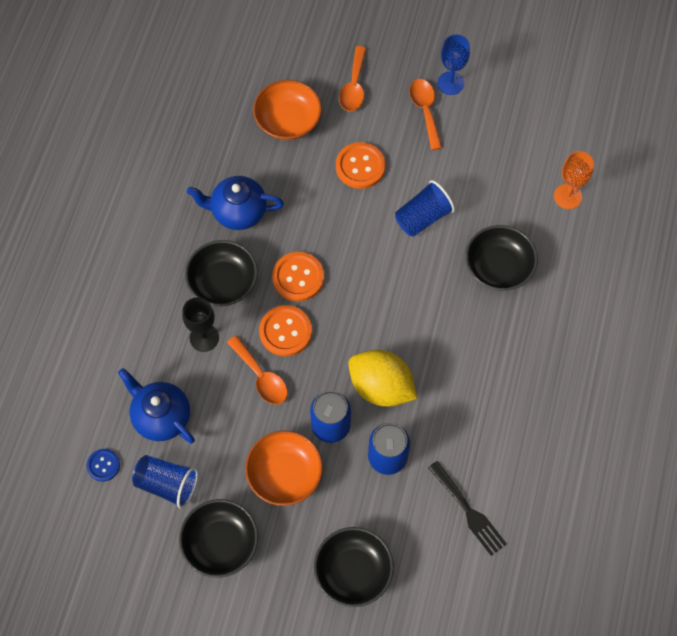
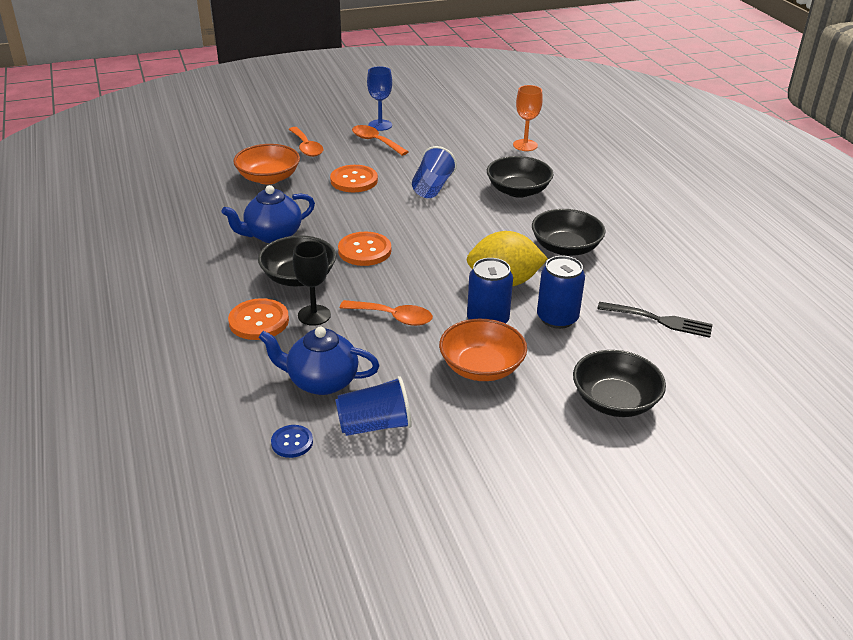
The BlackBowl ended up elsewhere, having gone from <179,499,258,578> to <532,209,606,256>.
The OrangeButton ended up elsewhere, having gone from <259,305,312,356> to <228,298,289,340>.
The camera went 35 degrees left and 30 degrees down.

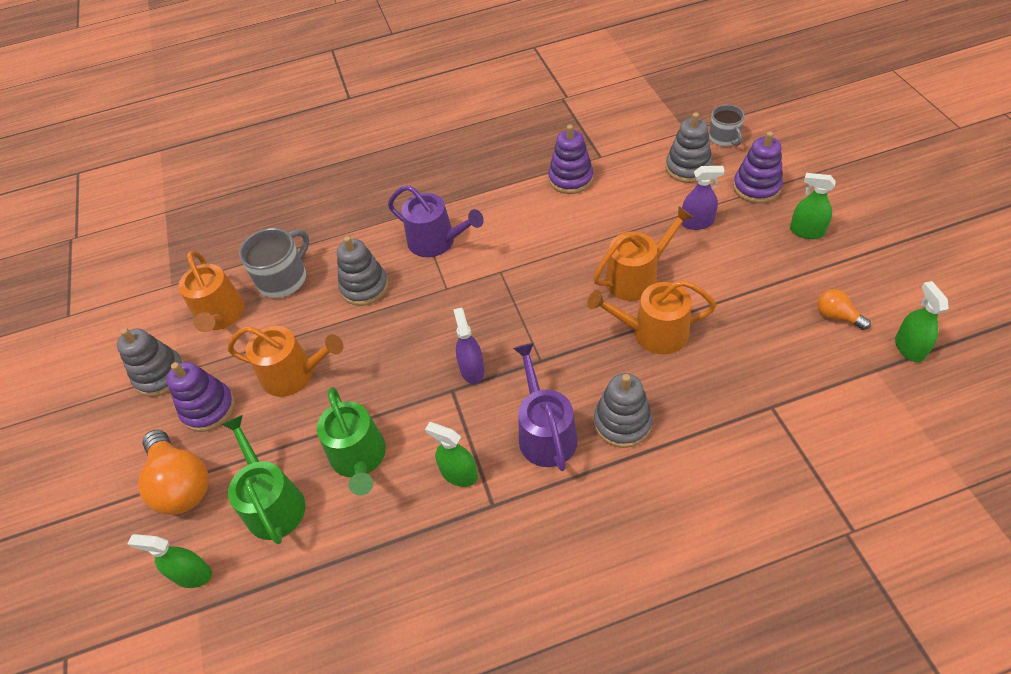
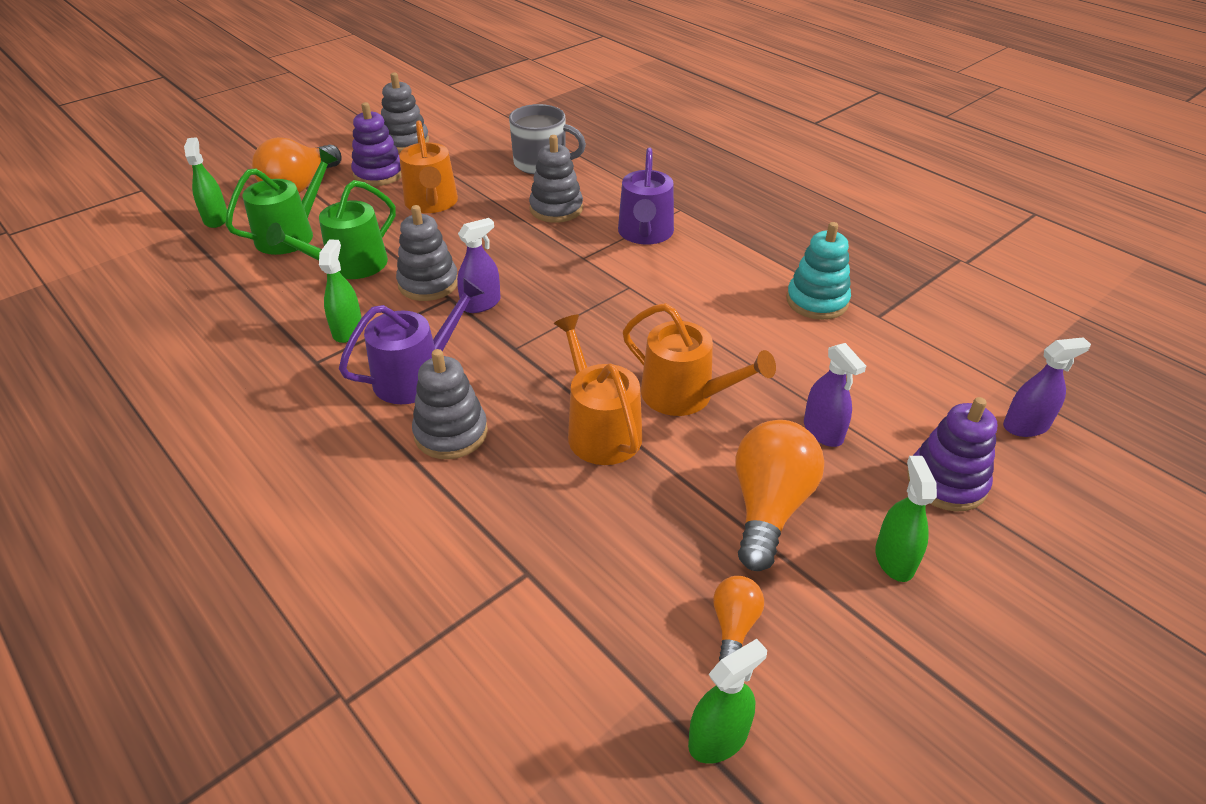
The second view lost the OrangeWateringCan at <178,251,245,332>.
The second view gained the OrangeLightBulb at <736,420,824,571>.
The GreyStackingToy ended up elsewhere, having gone from <666,112,713,183> to <396,205,458,301>.
Where the GreyMug stood at <709,105,744,146>, the PurpleSprayBottle came to stand at <1003,337,1091,437>.
What was the PurpleStackingToy at <548,125,593,194> turned into the TurquoiseStackingToy at <787,222,851,320>.
The camera went 60 degrees right and 10 degrees down.

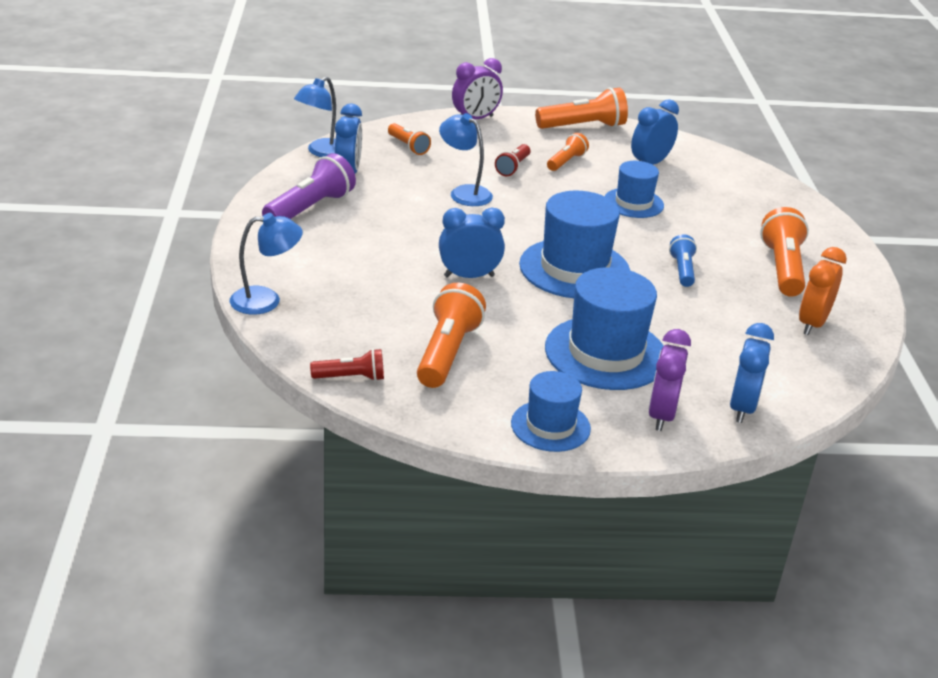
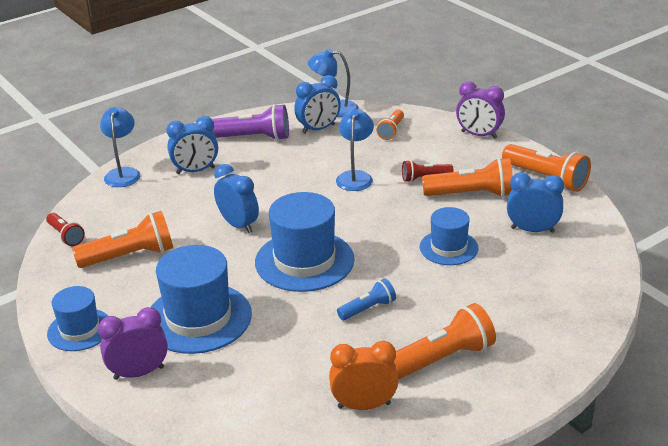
The BlueClock ended up elsewhere, having gone from <730,323,774,423> to <166,116,218,174>.
The BlueLamp at <230,213,303,314> ended up facing another way, 135 degrees counterclockwise from before.
The size of the OrangeFlashlight at <547,133,589,171> changed by a factor of 1.74.
The camera went 60 degrees right and 0 degrees up.

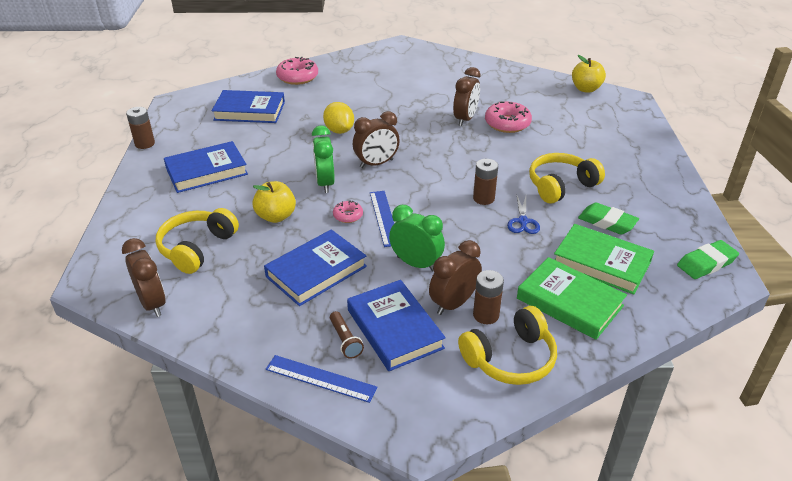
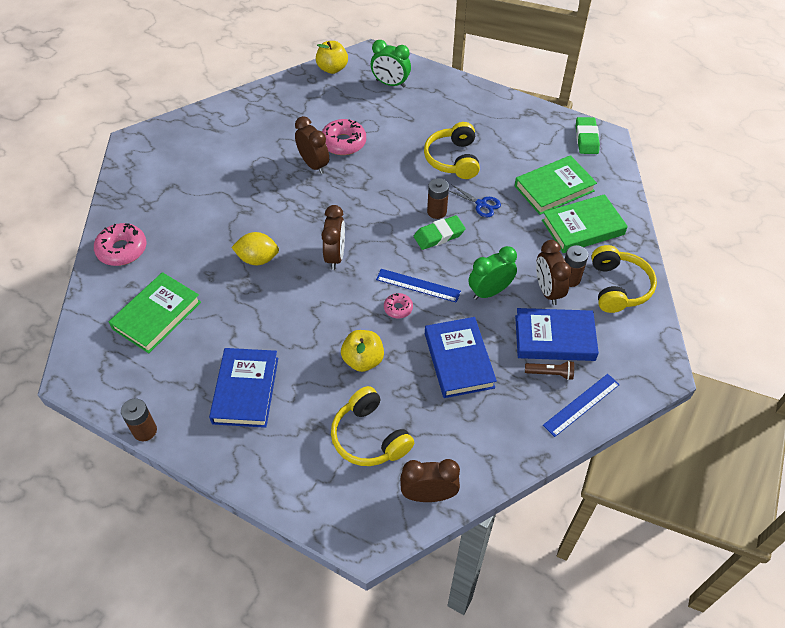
The GreenClock ended up elsewhere, having gone from <312,125,335,193> to <371,40,411,88>.
The GreenEraser ended up elsewhere, having gone from <578,203,639,234> to <414,215,466,250>.
What was the BlueBook at <212,90,285,123> turned into the GreenBook at <109,272,201,353>.
The camera went 60 degrees left and 15 degrees up.

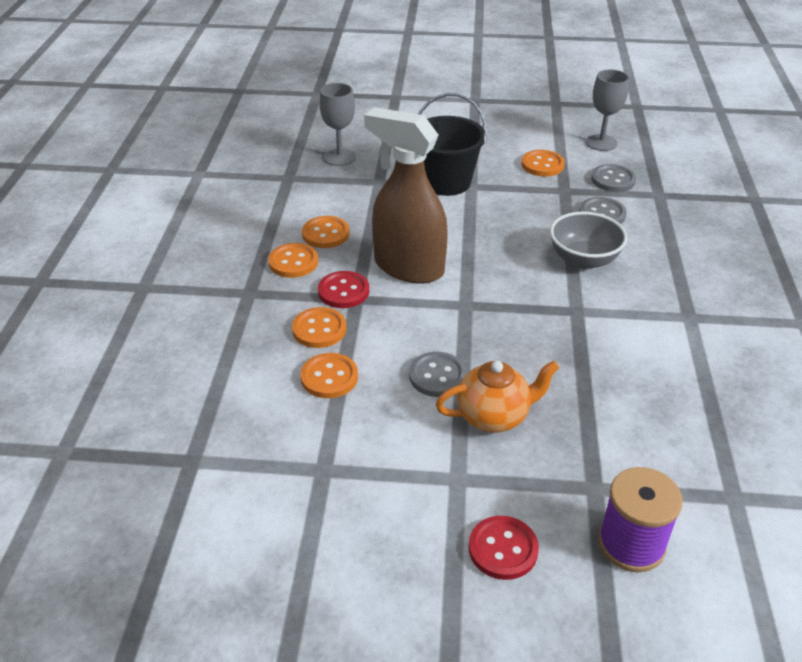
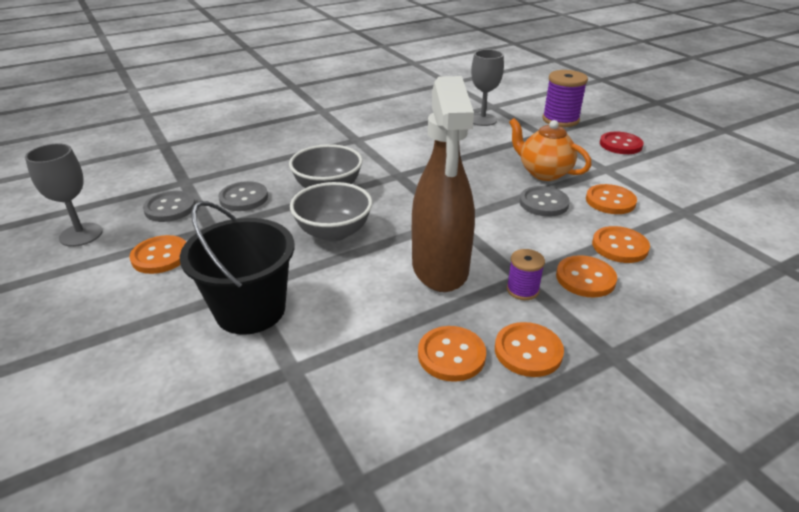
The second view gained the GreyBowl at <290,182,373,242>.
The second view gained the OrangeButton at <586,184,637,214>.
The GreyGoblet ended up elsewhere, having gone from <320,83,356,166> to <471,49,504,126>.
Where the RedButton stood at <318,271,369,308>, the PurpleSpool came to stand at <507,249,545,300>.
The camera went 125 degrees left and 5 degrees down.

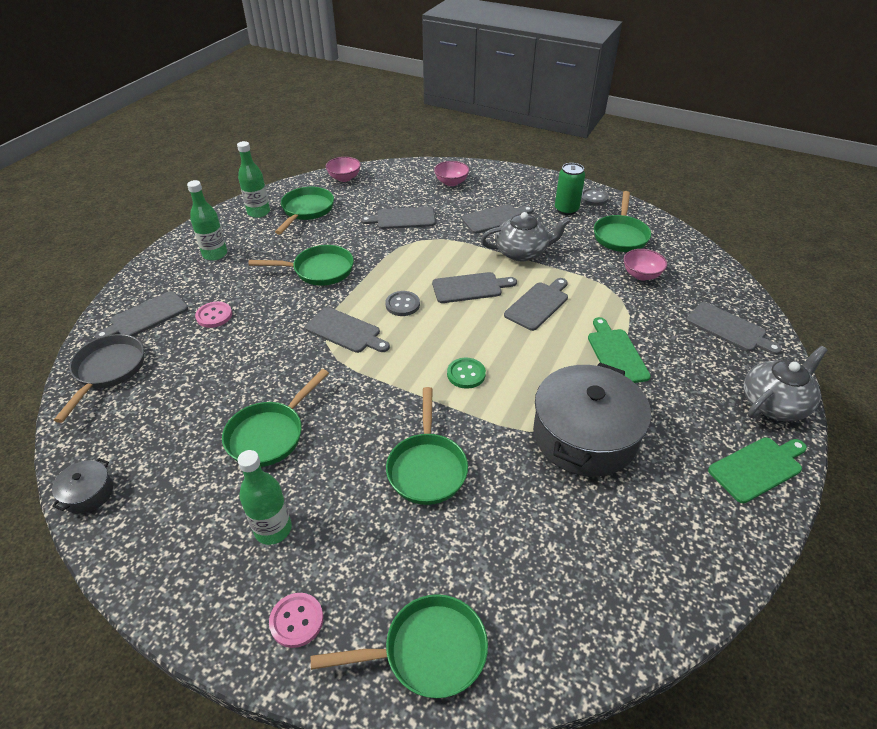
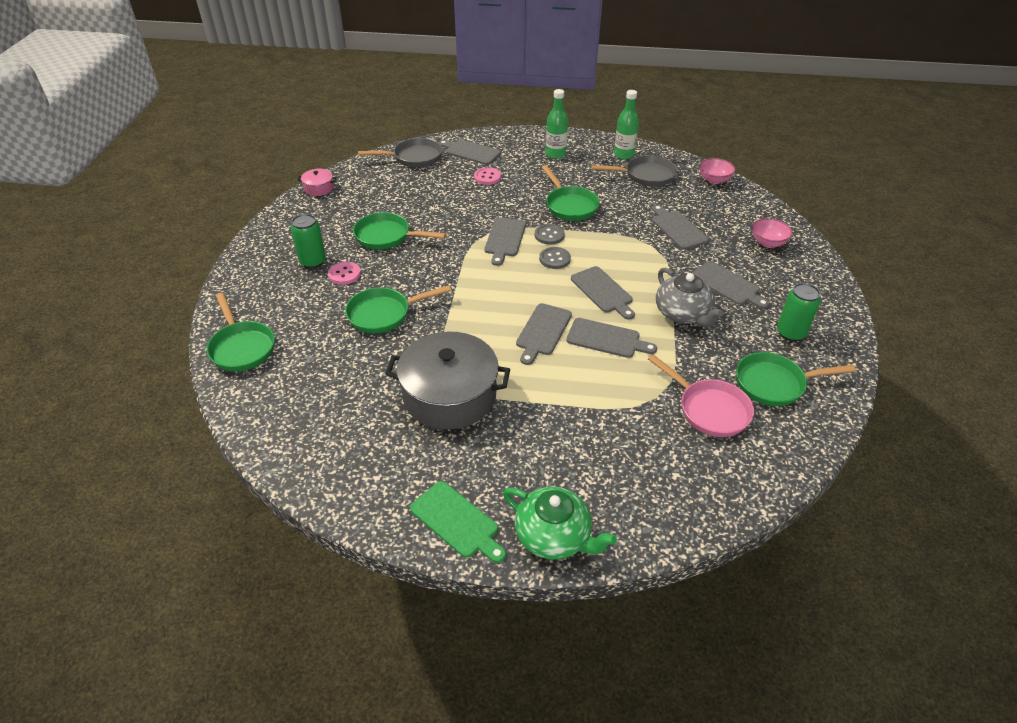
The second view lost the GreenButton at <447,358,486,389>.
The second view lost the GreenCuttingBoard at <588,317,651,383>.
The PinkButton ended up elsewhere, having gone from <269,593,323,648> to <328,262,361,285>.
The GreyButton ended up elsewhere, having gone from <581,188,609,206> to <535,224,565,245>.
The GreyCuttingBoard ended up elsewhere, having gone from <686,302,782,355> to <516,303,572,365>.
Where the GreenBottle stood at <237,450,292,545>, the GreenCan came to stand at <291,214,326,268>.
Where the PinkBowl stood at <624,249,667,280>, the PinkPan came to stand at <648,354,754,437>.
What was the GreyPot at <52,458,113,514> turned into the PinkPot at <297,169,337,196>.
What was the GreenPan at <275,187,334,235> turned into the GreyPan at <591,155,677,187>.
What was the GreyTeapot at <744,346,828,422> turned into the GreenTeapot at <503,487,617,560>.
The camera went 70 degrees right and 0 degrees up.

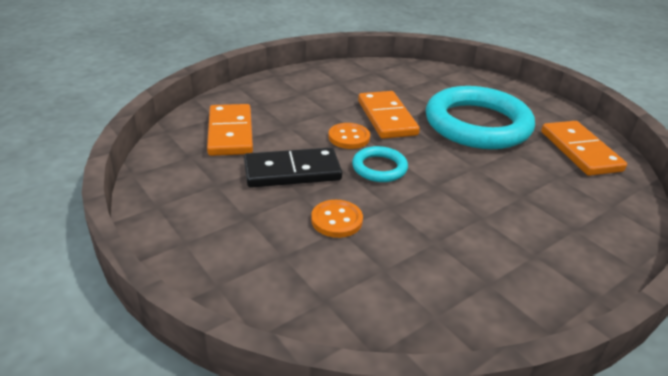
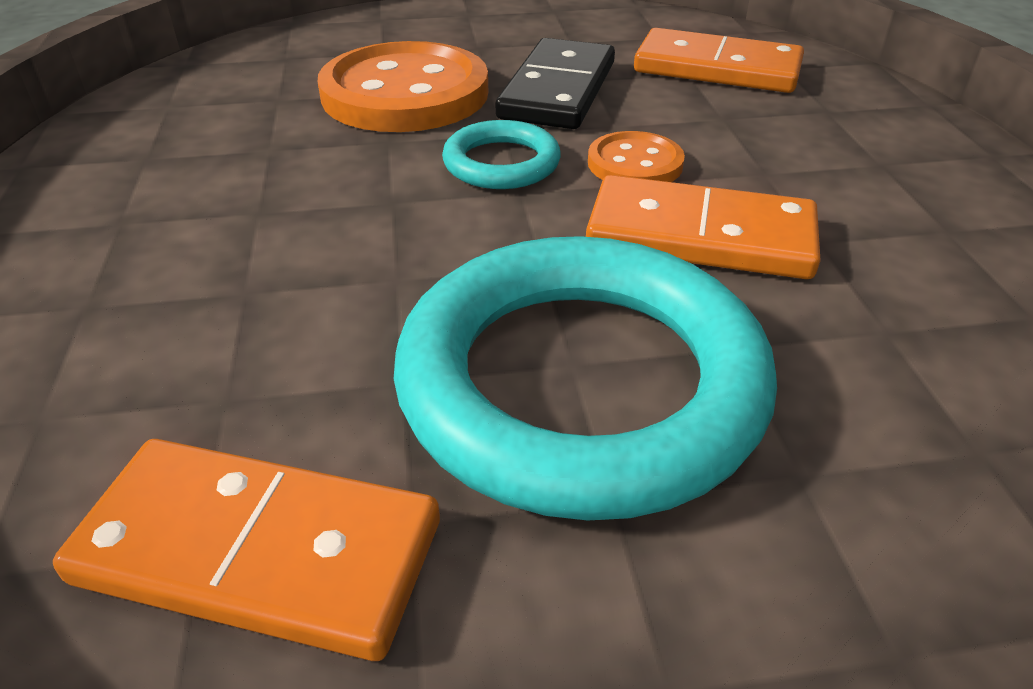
The size of the OrangeButton at <311,200,363,238> changed by a factor of 2.03.
The camera went 120 degrees right and 5 degrees up.

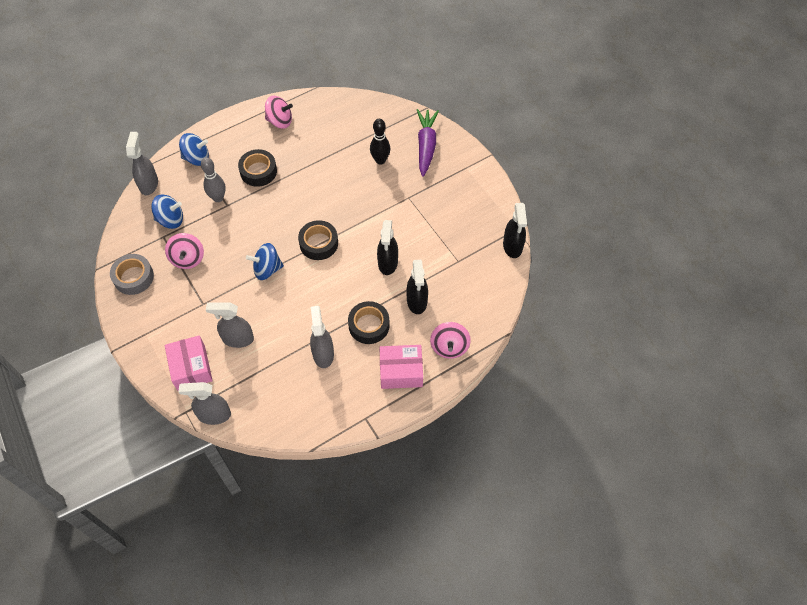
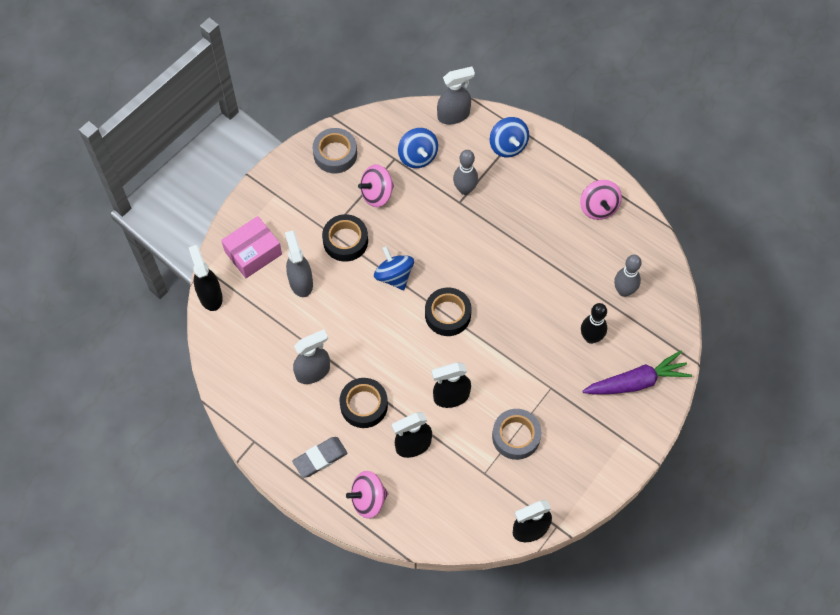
The second view gained the GreyTape at <492,409,541,460>.
The second view gained the GreyBowlingPin at <614,255,642,297>.
The BlackTape ended up elsewhere, having gone from <238,149,277,187> to <322,214,368,262>.
Where the PinkBox stood at <379,345,423,389>, the GreyEraser came to stand at <292,437,348,478>.
What was the GreySprayBottle at <178,382,231,425> turned into the BlackSprayBottle at <188,245,223,311>.
The camera went 70 degrees right and 5 degrees up.

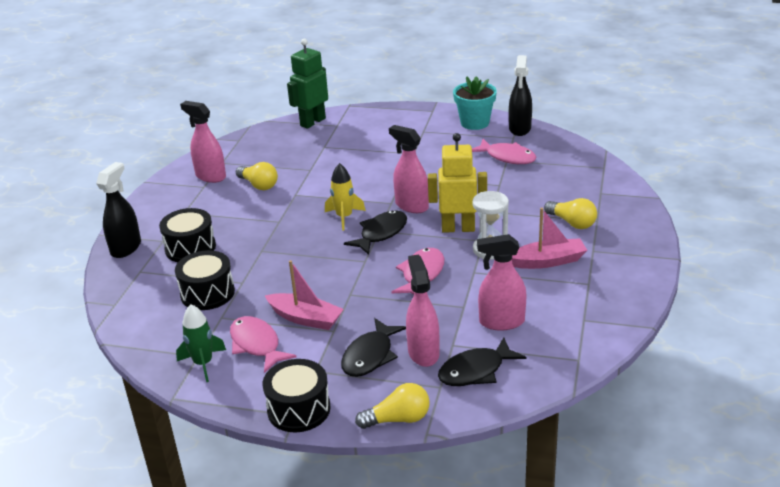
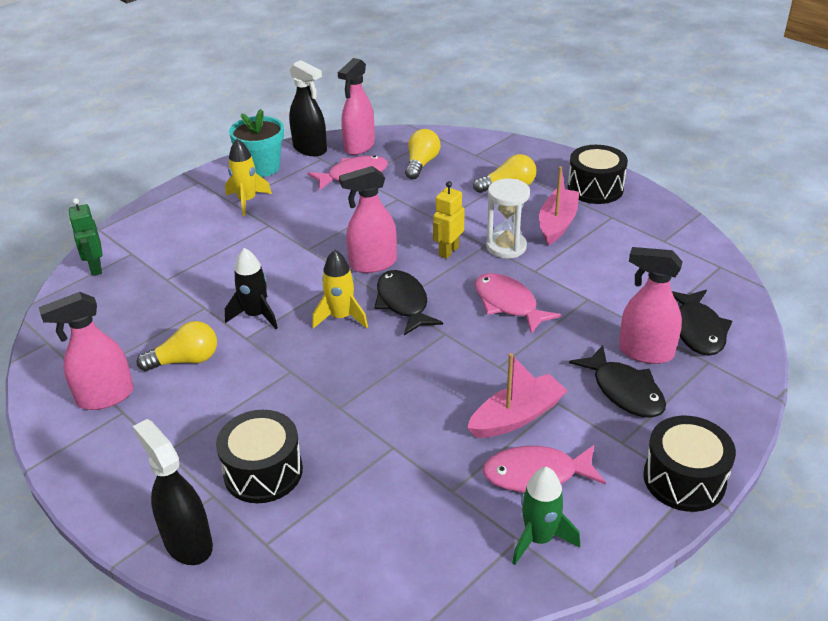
The second view gained the YellowRocket at <225,138,272,216>.
The second view gained the BlackRocket at <225,248,278,329>.
The BlackDrum ended up elsewhere, having gone from <175,250,235,310> to <568,145,628,204>.
The YellowLightBulb ended up elsewhere, having gone from <355,383,430,429> to <405,129,440,179>.
The PinkSprayBottle ended up elsewhere, having gone from <477,234,527,330> to <338,58,375,155>.
The size of the GreenRobot at <287,39,328,129> changed by a factor of 0.63.
The size of the YellowRobot at <428,133,487,233> changed by a factor of 0.63.
The camera went 60 degrees left and 5 degrees up.

